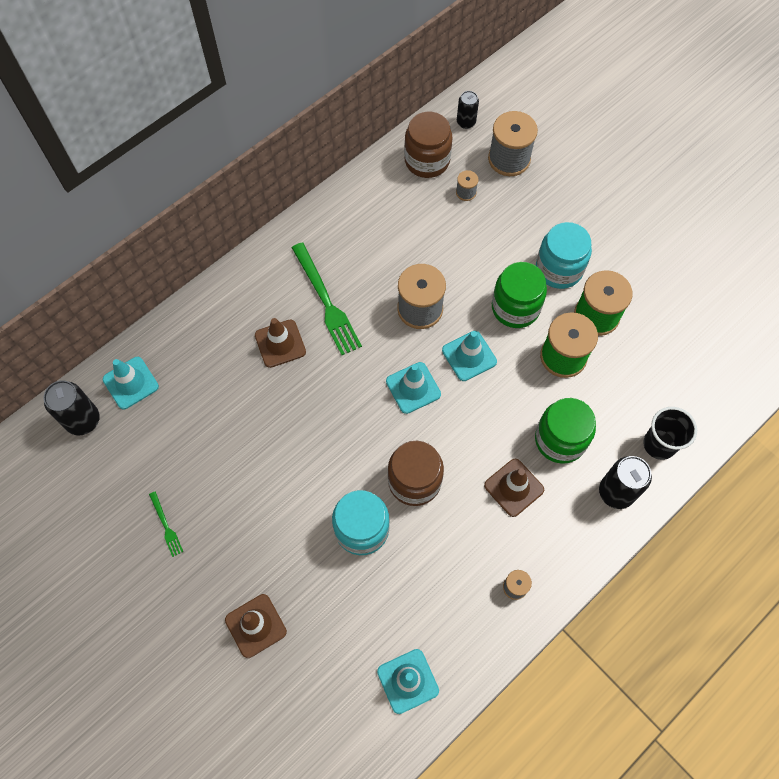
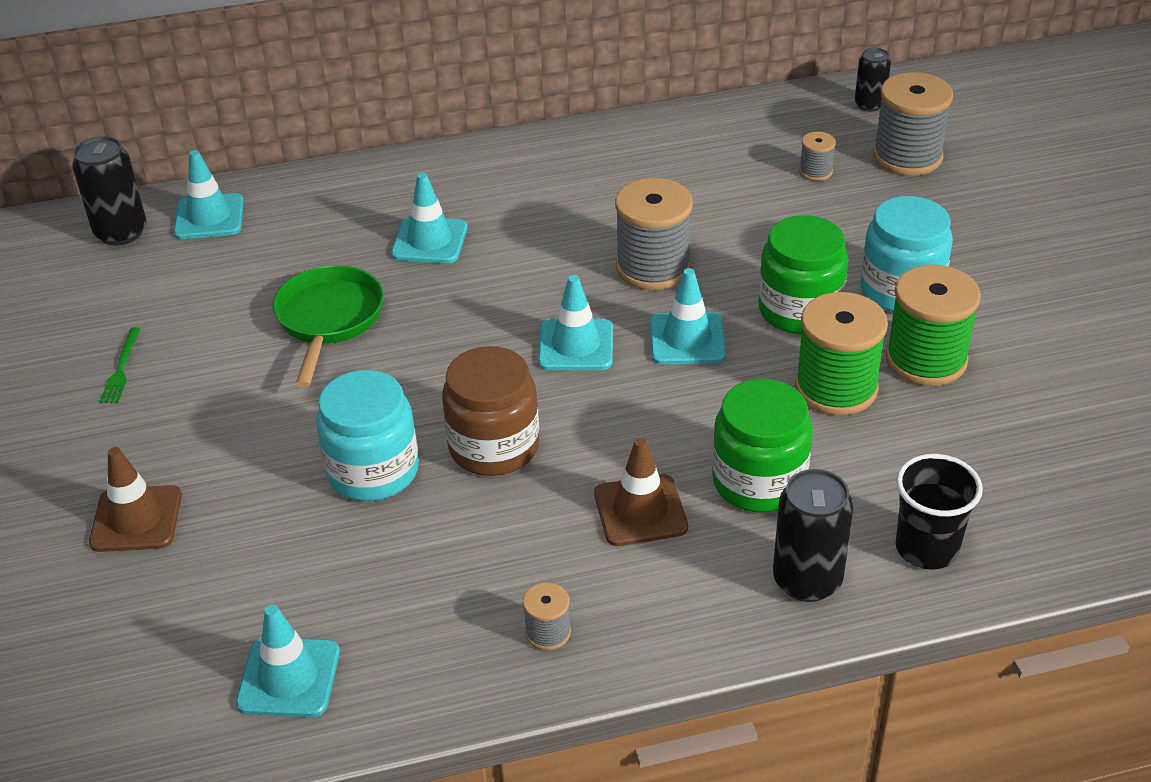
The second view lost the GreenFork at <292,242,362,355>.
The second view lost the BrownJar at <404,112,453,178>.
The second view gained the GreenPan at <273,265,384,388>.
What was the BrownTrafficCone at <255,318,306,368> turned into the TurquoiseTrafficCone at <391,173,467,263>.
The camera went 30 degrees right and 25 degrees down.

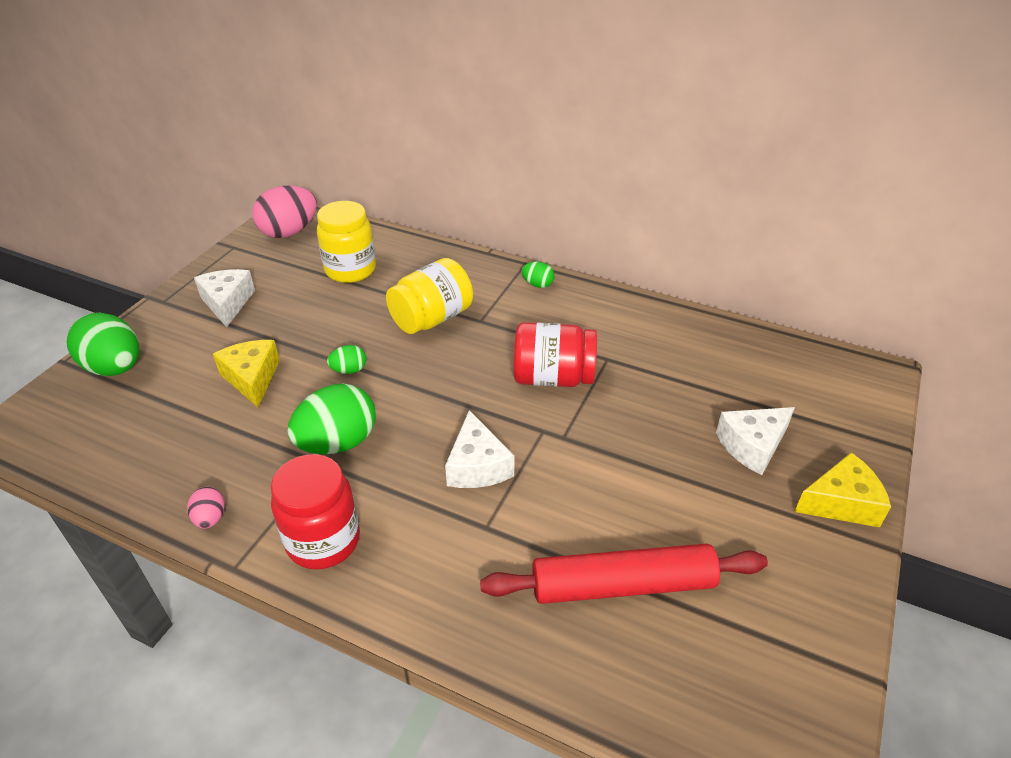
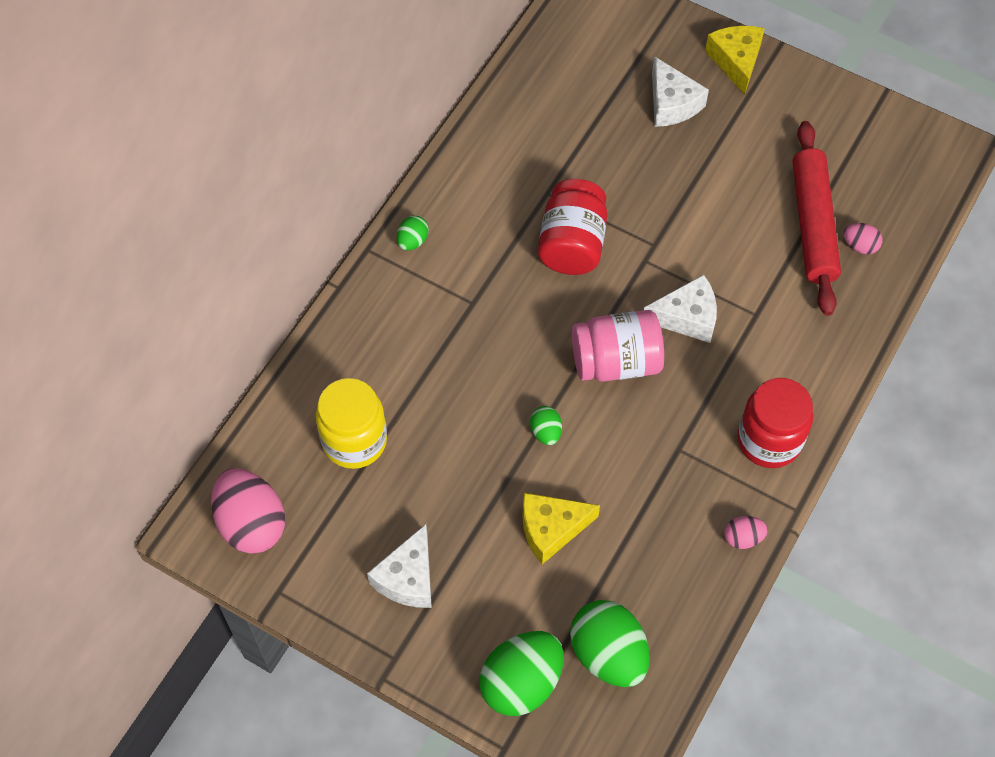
The second view lost the YellowJar at <386,258,473,334>.
The second view gained the PinkJar at <572,310,664,382>.
The second view gained the PinkEgg at <843,223,882,254>.
The GreenEgg ended up elsewhere, having gone from <287,383,376,454> to <570,600,650,687>.
The WhiteCheese at <194,269,255,328> ended up facing another way, 60 degrees counterclockwise from before.
The camera went 85 degrees left and 20 degrees up.

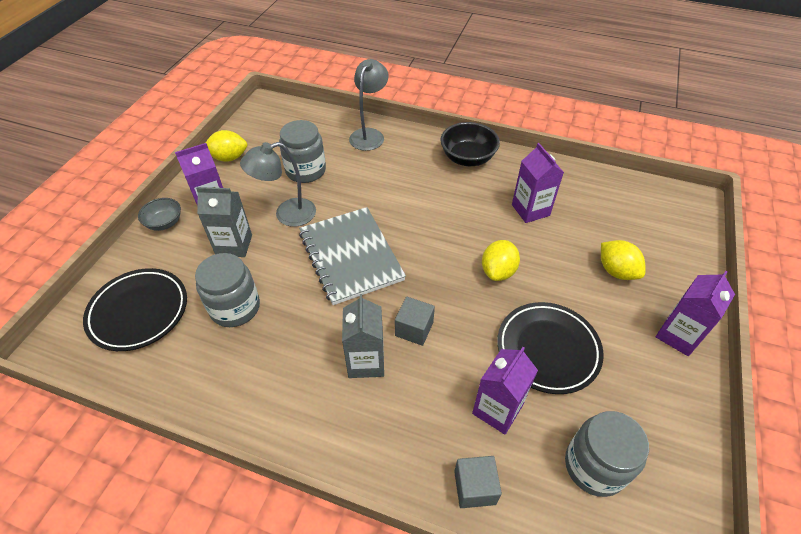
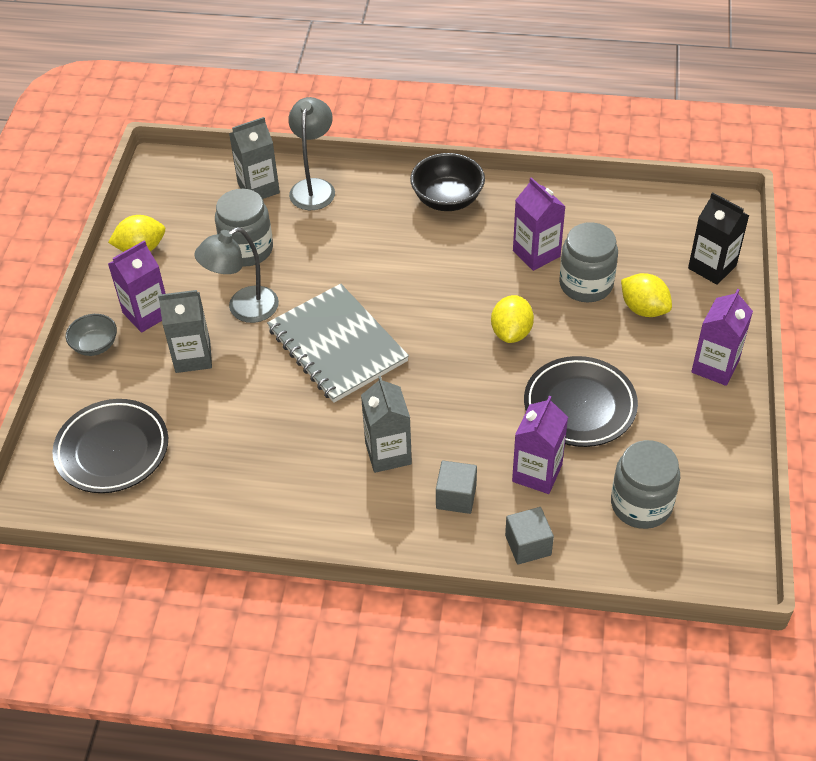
The second view gained the GreyCarton at <229,117,280,199>.
The second view gained the BlackCarton at <688,192,749,285>.
The GreyJar ended up elsewhere, having gone from <195,253,260,327> to <559,222,618,302>.
The GreyCube ended up elsewhere, having gone from <395,297,435,346> to <436,460,477,514>.
The camera went 10 degrees left and 0 degrees up.

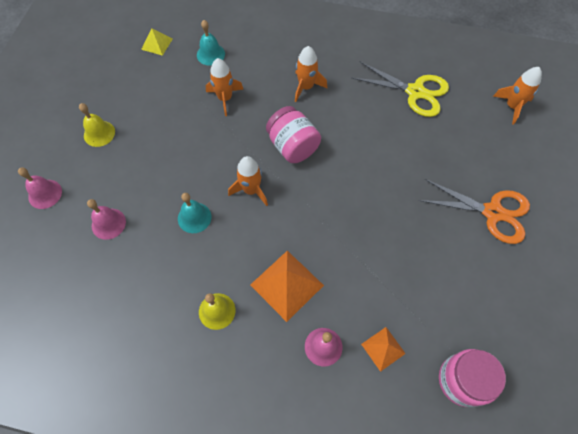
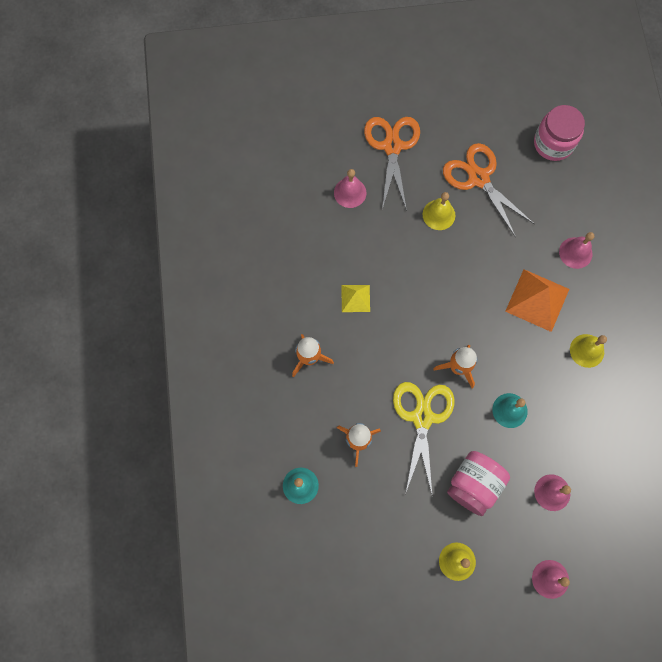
The second view lost the OrangePyramid at <361,327,406,372>.
The second view lost the OrangeRocket at <493,67,542,124>.
The second view gained the PinkBell at <334,169,366,208>.
The second view gained the YellowBell at <423,192,455,230>.
The second view gained the OrangeScissors at <443,143,534,238>.
The YellowPyramid ended up elsewhere, having gone from <141,28,172,56> to <341,285,370,312>.
The PinkJar ended up elsewhere, having gone from <266,106,321,163> to <447,451,510,516>.
The YellowScissors ended up elsewhere, having gone from <352,61,449,117> to <393,382,454,494>.
The camera went 110 degrees left and 10 degrees up.

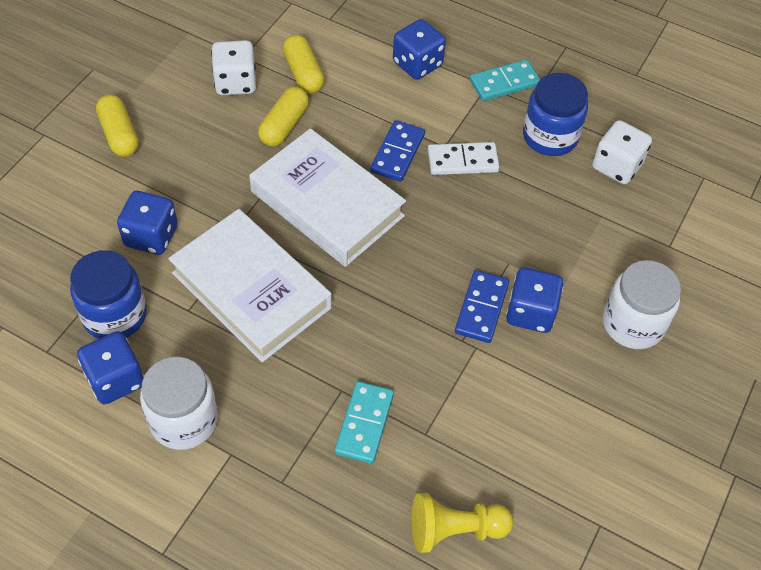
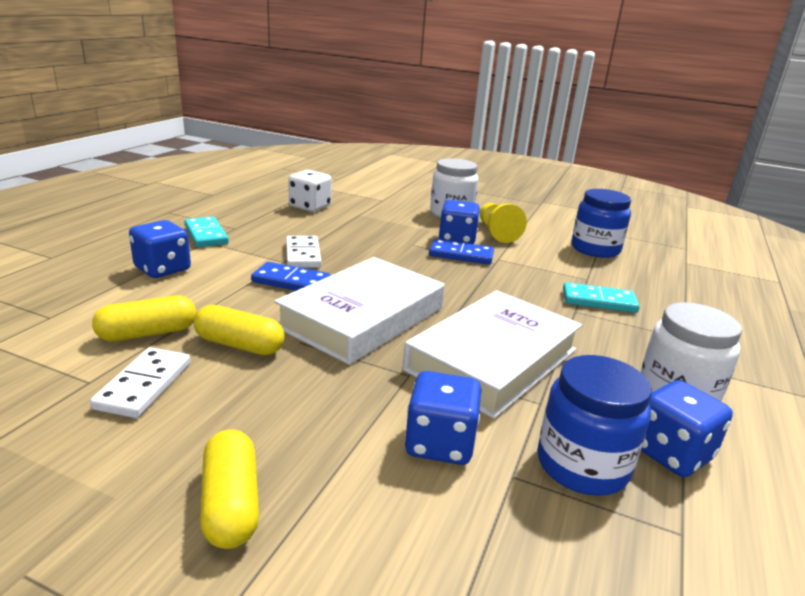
The YellowPawn ended up elsewhere, having gone from <412,493,513,553> to <480,203,527,243>.
The BlueJar ended up elsewhere, having gone from <523,73,588,156> to <571,189,631,258>.
Where the WhiteDice stood at <211,40,256,95>, the WhiteDomino came to stand at <90,347,190,418>.
The YellowCapsule at <96,95,139,157> ended up facing another way, 75 degrees counterclockwise from before.
The camera went 95 degrees left and 30 degrees down.

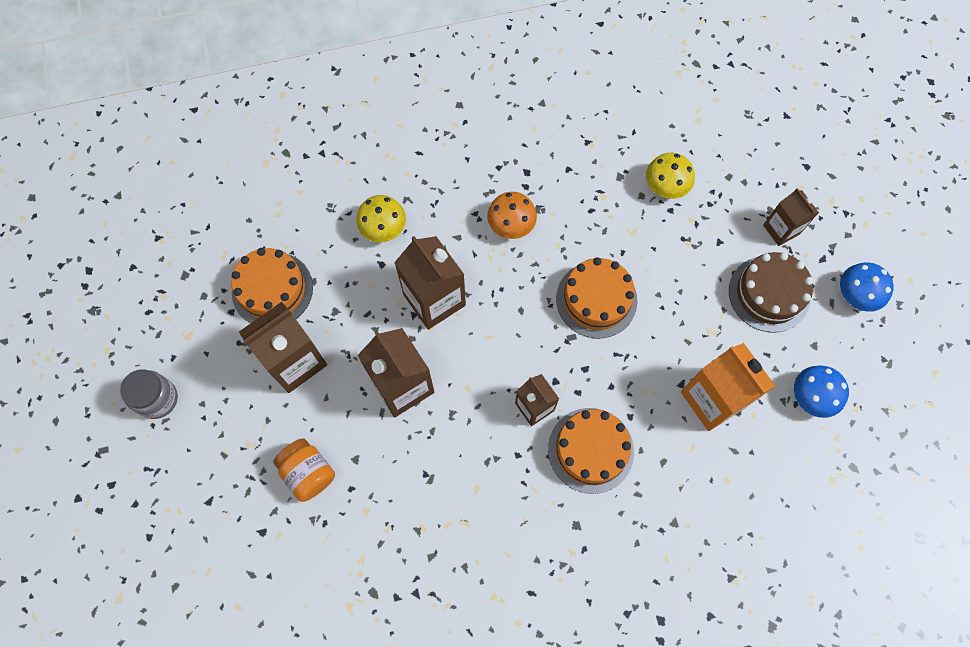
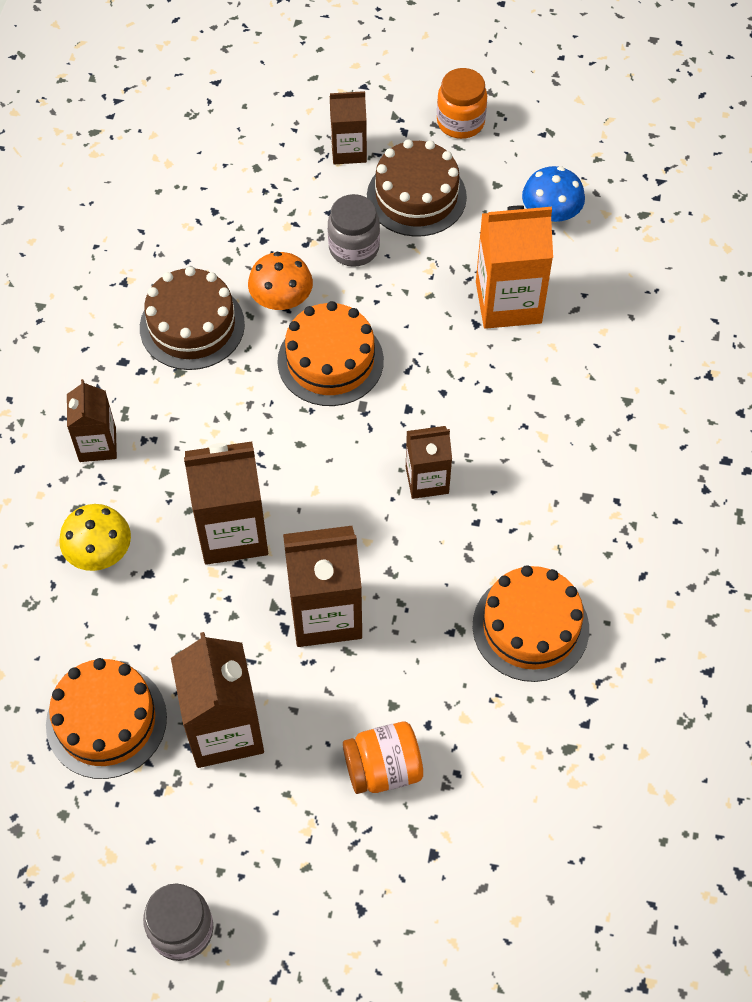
The second view lost the YellowMushroom at <646,153,695,199>.
The second view gained the BrownCarton at <67,379,117,462>.
The second view gained the BrownCake at <140,266,245,370>.
The second view gained the GreyJar at <328,194,380,267>.
The OrangeMushroom ended up elsewhere, having gone from <487,192,537,239> to <248,252,313,310>.
The OrangeCake ended up elsewhere, having gone from <548,408,634,494> to <473,565,589,682>.
Where the BlueMushroom stood at <840,262,894,312>, the OrangeJar came to stand at <437,68,487,139>.
The camera went 65 degrees left and 10 degrees down.

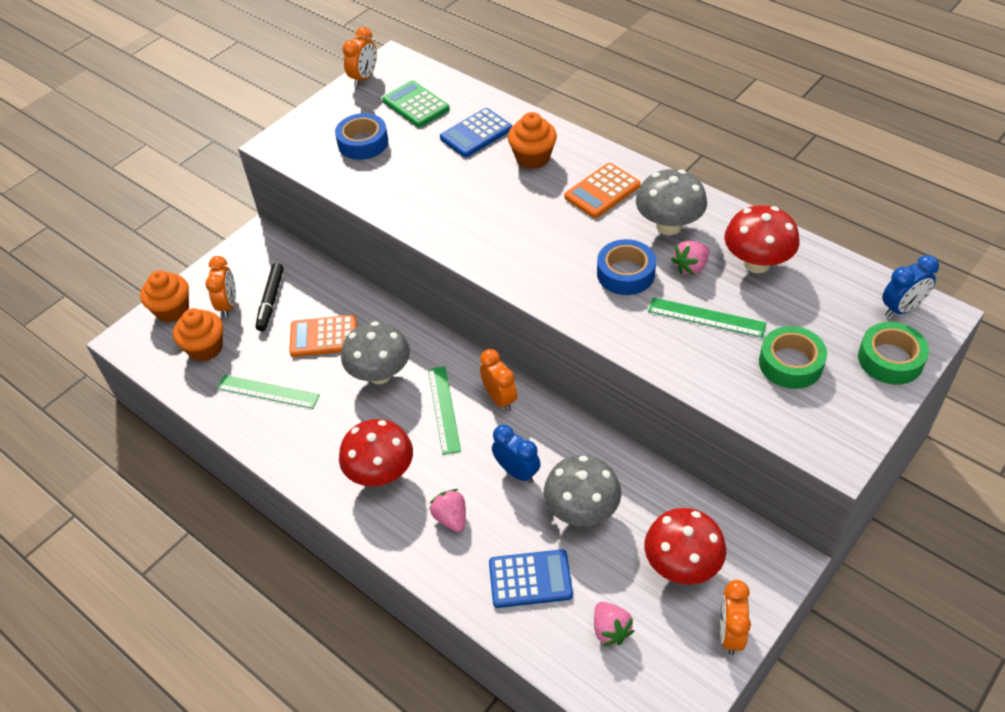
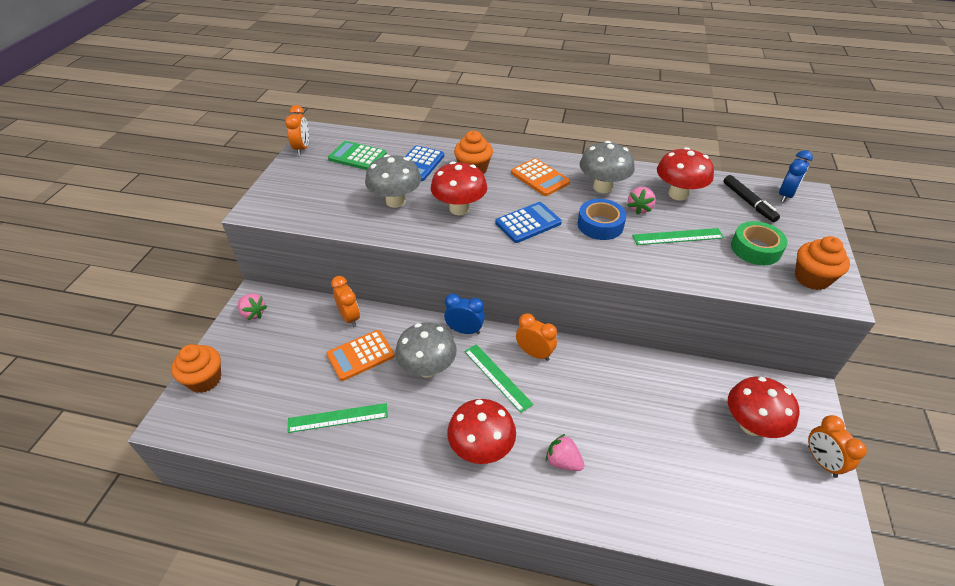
The second view lost the BlueTape at <335,113,388,160>.
The second view lost the GreenTape at <858,322,929,385>.
The second view gained the RedMushroom at <431,161,487,215>.
The OrangeCupcake ended up elsewhere, having gone from <173,308,223,361> to <795,236,850,290>.
The OrangeClock ended up elsewhere, having gone from <205,256,236,317> to <331,276,360,327>.
The BlackMarker ended up elsewhere, having gone from <255,263,284,331> to <723,175,780,222>.
The BlueCalculator ended up elsewhere, having gone from <489,549,573,608> to <495,202,562,243>.
The BlueClock ended up elsewhere, having gone from <492,425,541,483> to <444,293,485,334>.
The GreyMushroom ended up elsewhere, having gone from <544,455,621,526> to <365,154,421,208>.
The PinkStrawberry ended up elsewhere, having gone from <594,602,634,646> to <238,293,268,320>.
The OrangeCalculator at <564,163,641,218> ended up facing another way, 60 degrees counterclockwise from before.
The camera went 30 degrees left and 5 degrees down.

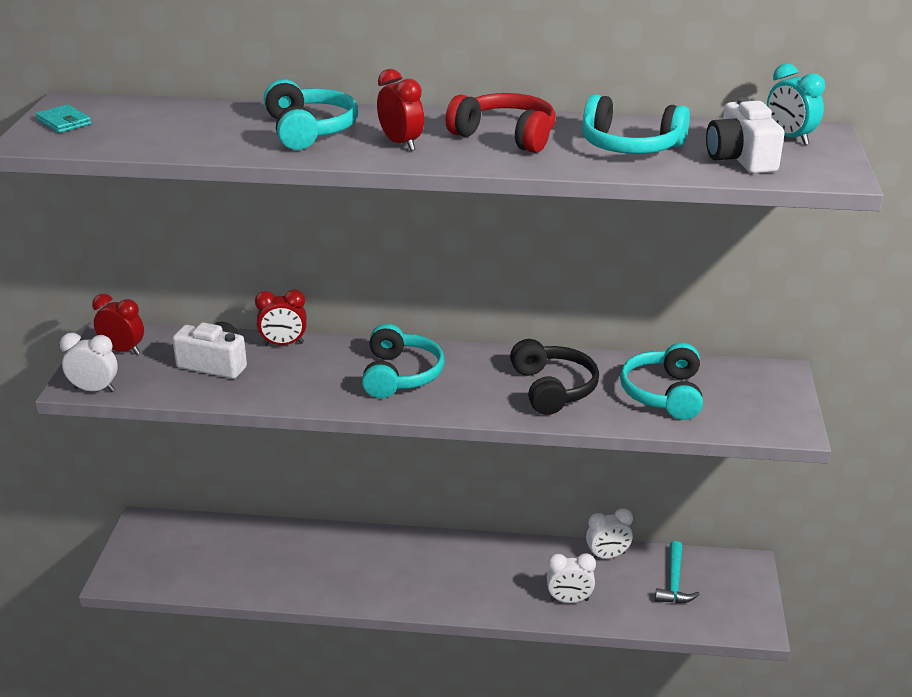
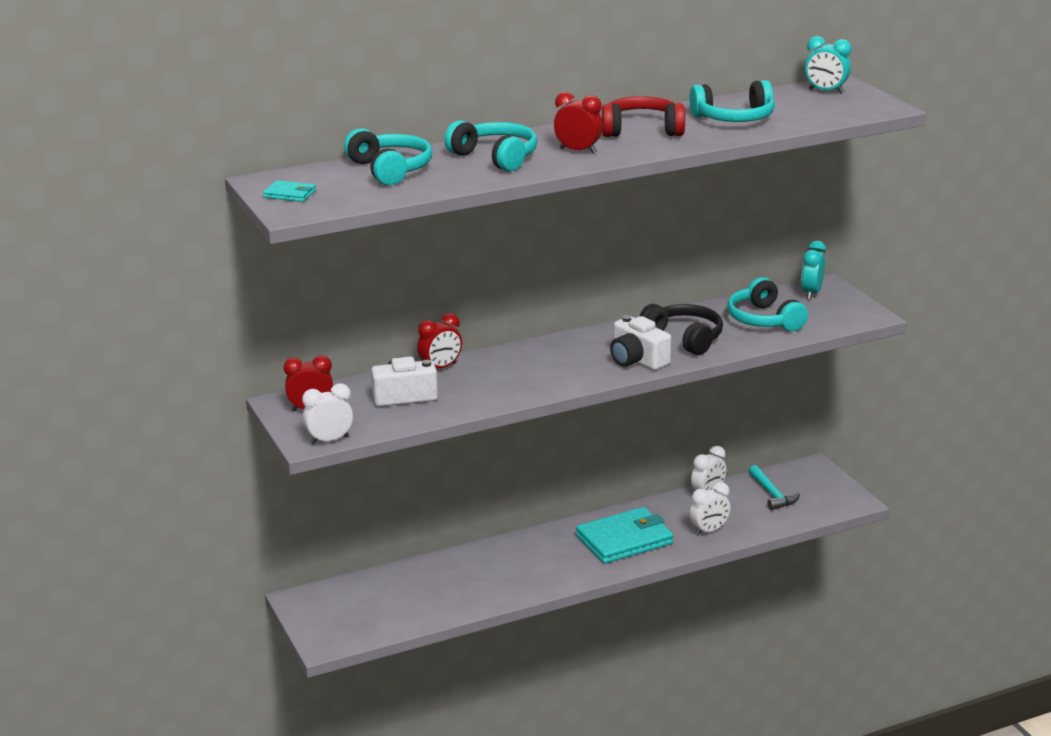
The second view gained the TurquoiseWallet at <576,507,674,564>.
The second view gained the TurquoiseClock at <801,241,826,300>.
The TurquoiseHeadphones ended up elsewhere, having gone from <362,324,445,398> to <344,128,432,185>.
The WhiteCamera ended up elsewhere, having gone from <706,97,785,174> to <610,315,671,370>.
The camera went 30 degrees left and 5 degrees down.

